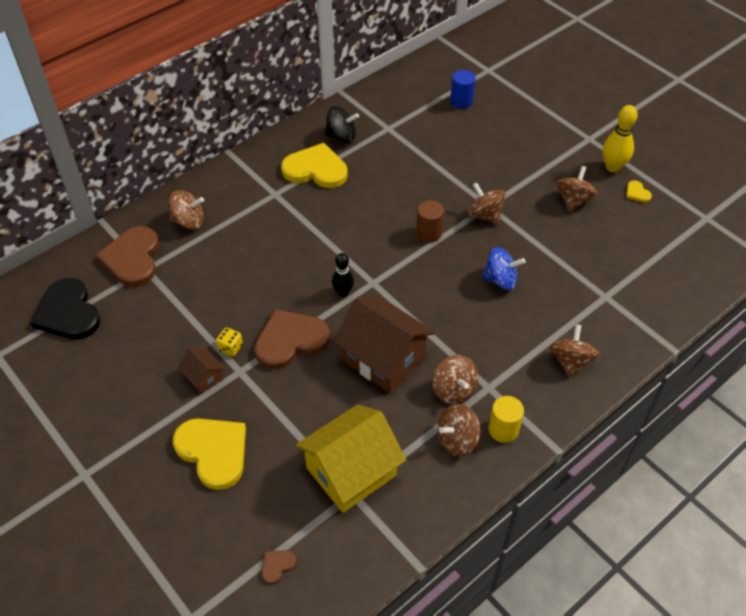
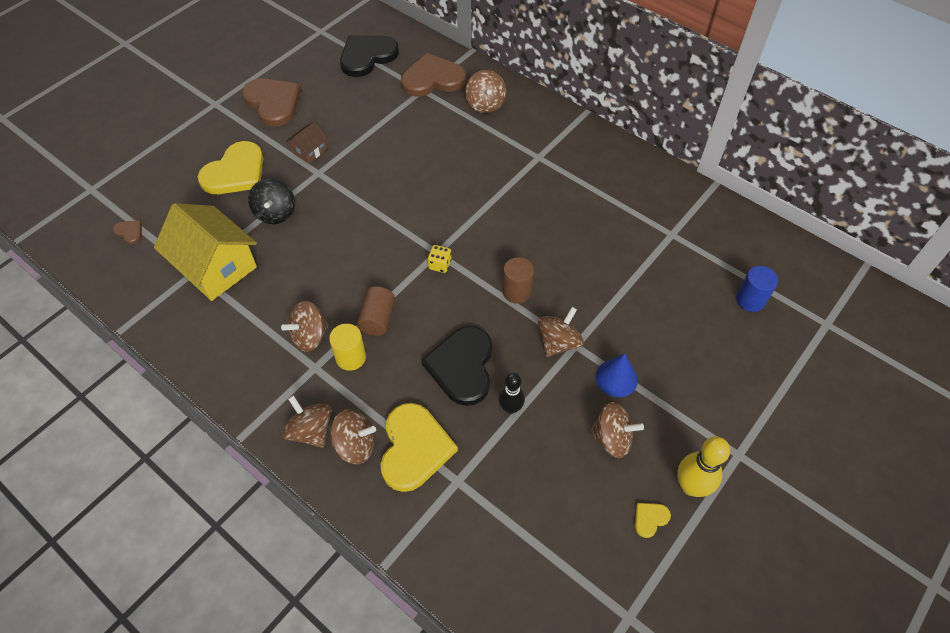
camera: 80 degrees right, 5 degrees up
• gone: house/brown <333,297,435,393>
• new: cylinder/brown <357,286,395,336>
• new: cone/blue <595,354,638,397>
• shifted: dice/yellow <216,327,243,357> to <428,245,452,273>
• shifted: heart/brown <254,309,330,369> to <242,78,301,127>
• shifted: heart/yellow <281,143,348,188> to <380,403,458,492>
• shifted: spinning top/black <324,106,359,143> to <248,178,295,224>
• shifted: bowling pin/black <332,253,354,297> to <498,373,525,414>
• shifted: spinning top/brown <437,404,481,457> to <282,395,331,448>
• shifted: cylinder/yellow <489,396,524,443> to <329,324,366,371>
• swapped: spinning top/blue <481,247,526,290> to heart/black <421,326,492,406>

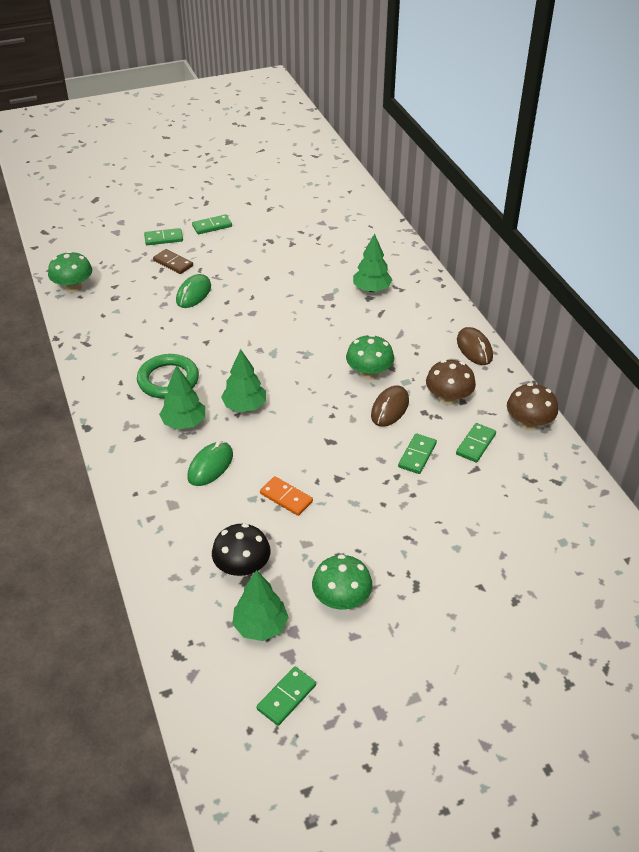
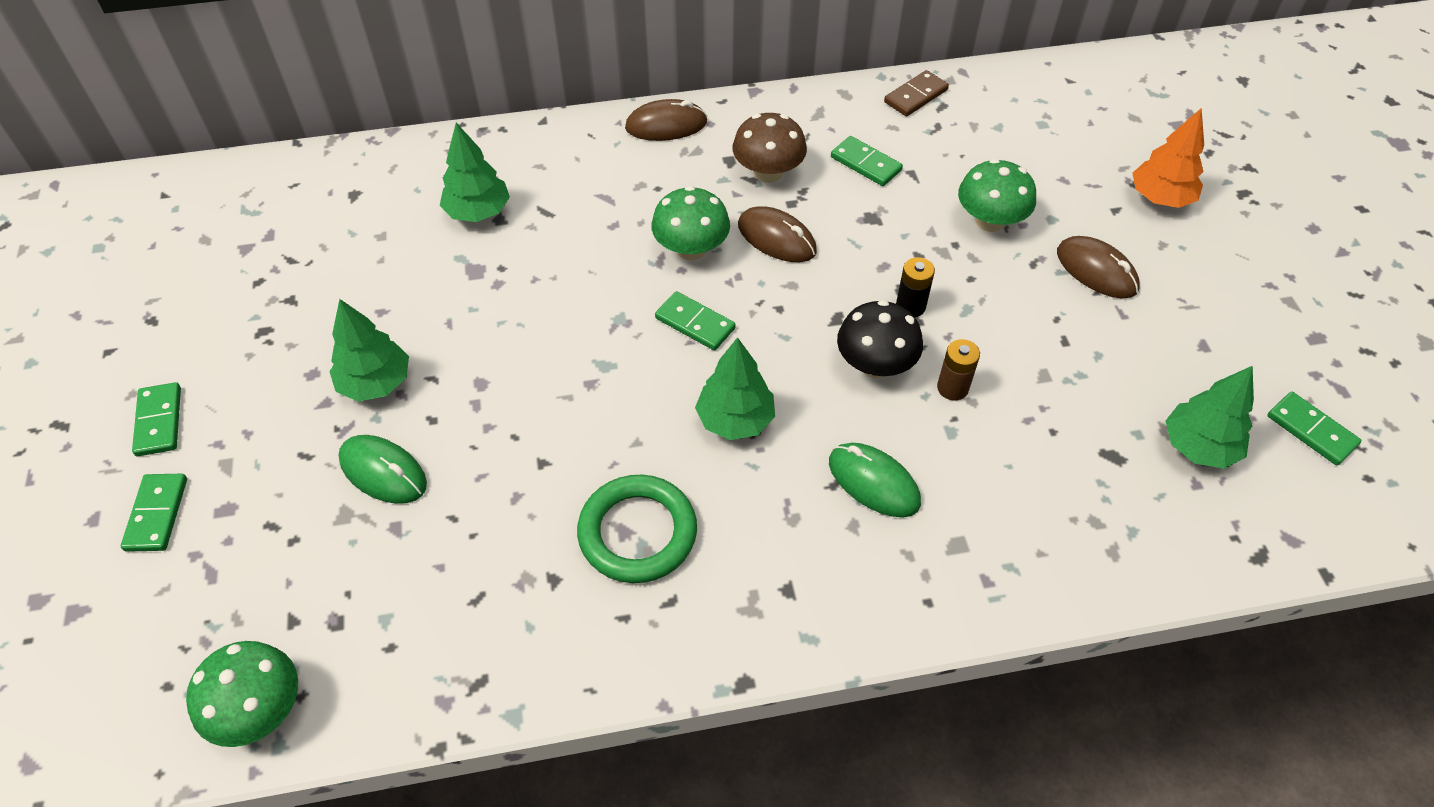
camera: 80 degrees left, 10 degrees up
• gone: mushroom/brown <507,383,558,431>
• new: battery/black <896,257,935,317>
• new: mouse/brown <1057,236,1140,298>
• new: tree/orange <1133,108,1204,208>
• shifted: domino/brown <153,249,193,274> to <884,70,949,116>
• shifted: tree/green <159,365,205,430> to <329,299,409,402>
• shifted: mushroom/black <212,523,271,577> to <837,300,923,378>
• shifted: mushroom/green <312,554,372,610> to <958,159,1036,232>
• shifted: domino/green <398,433,437,474> to <655,291,736,350>
• swapped: domino/orange <260,476,313,516> to battery/brown <937,339,980,401>

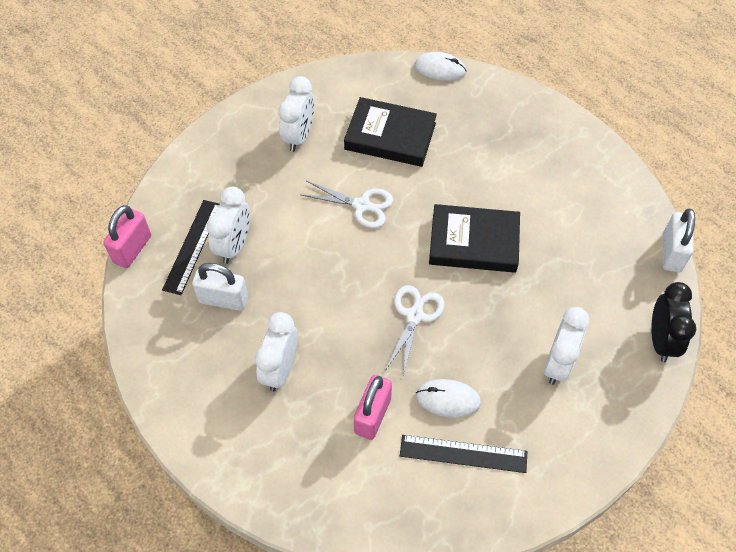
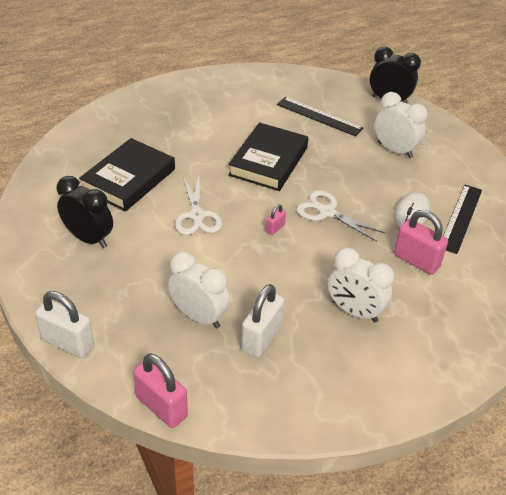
camera: 75 degrees left, 15 degrees down
• gone: mouse/white <415,52,467,81>
• new: padlock/pink <266,204,286,235>
• shifted: ruler/black <162,200,219,295> to <277,97,364,137>
• shifted: padlock/white <663,209,695,272> to <35,291,94,358>
• repainted: clock/white <278,76,314,152> to clock/black <56,176,113,248>
• rotated: scissors/white <302,181,393,228> = <175,176,222,235> 135 degrees clockwise

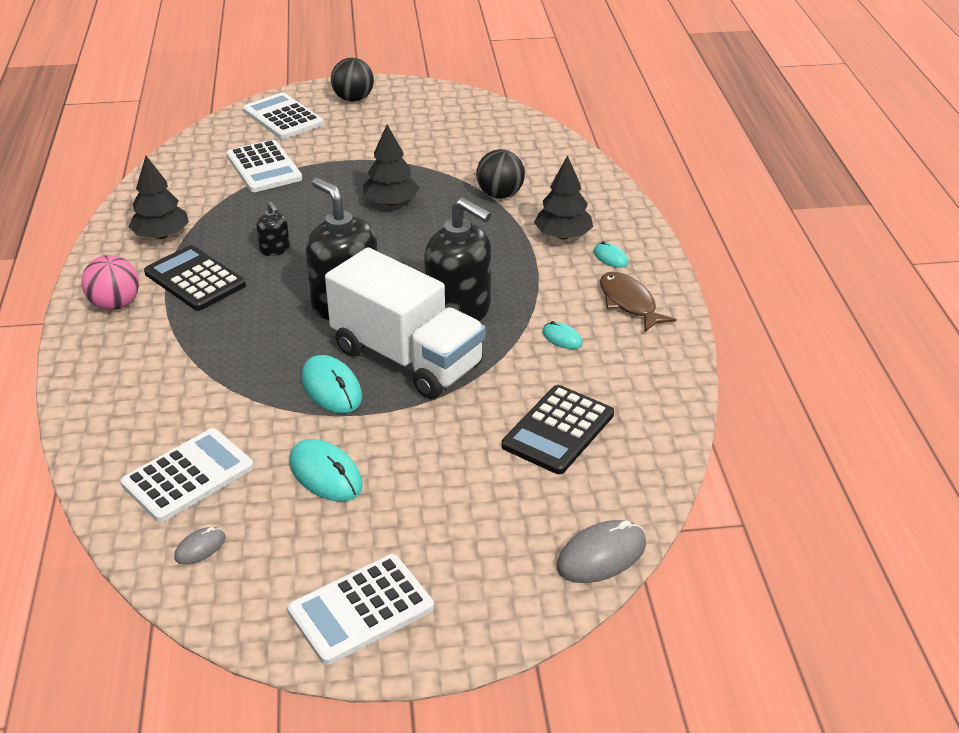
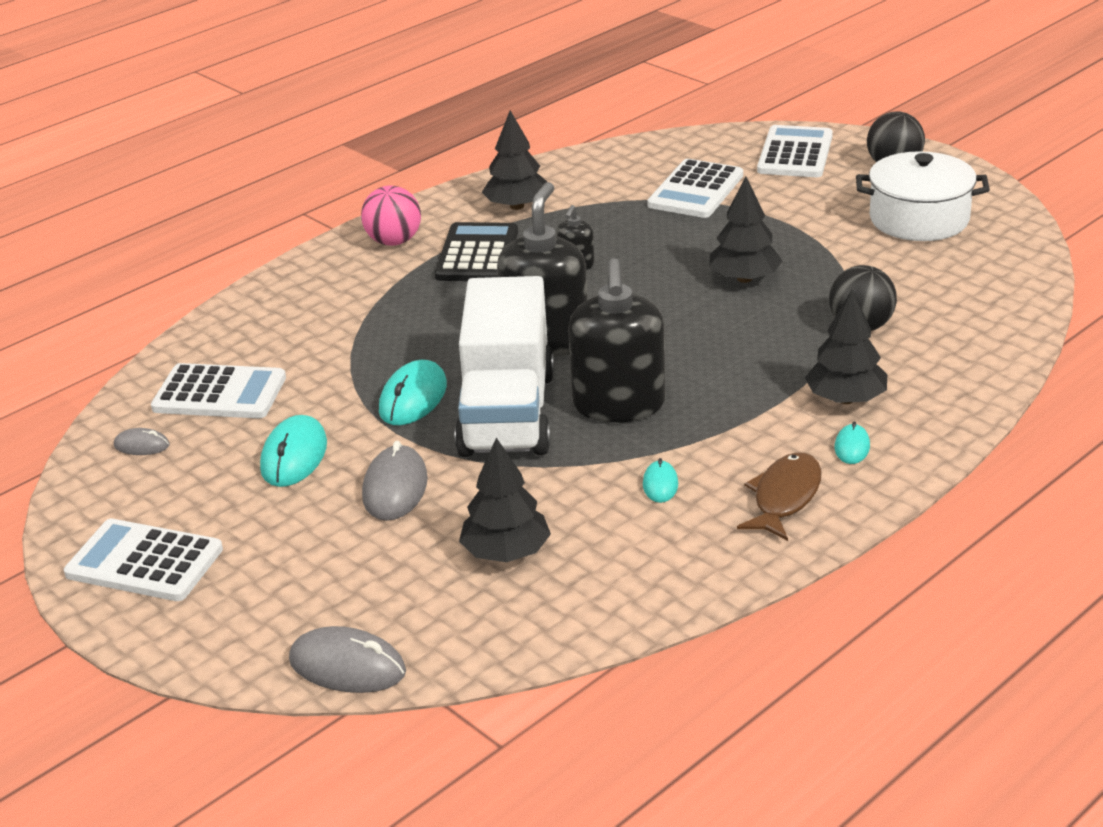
camera: 55 degrees right, 5 degrees down
• new: mouse/grey <362,441,428,521>
• new: pot/white <856,151,990,241>
• swapped: calculator/black <502,385,614,474> to tree/black <459,437,551,562>

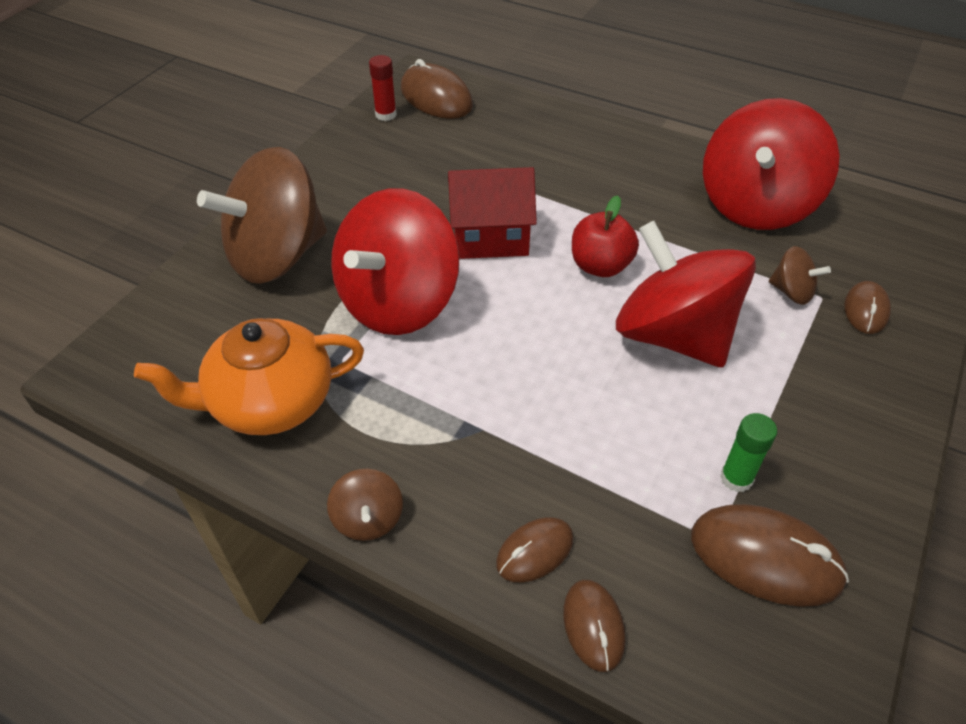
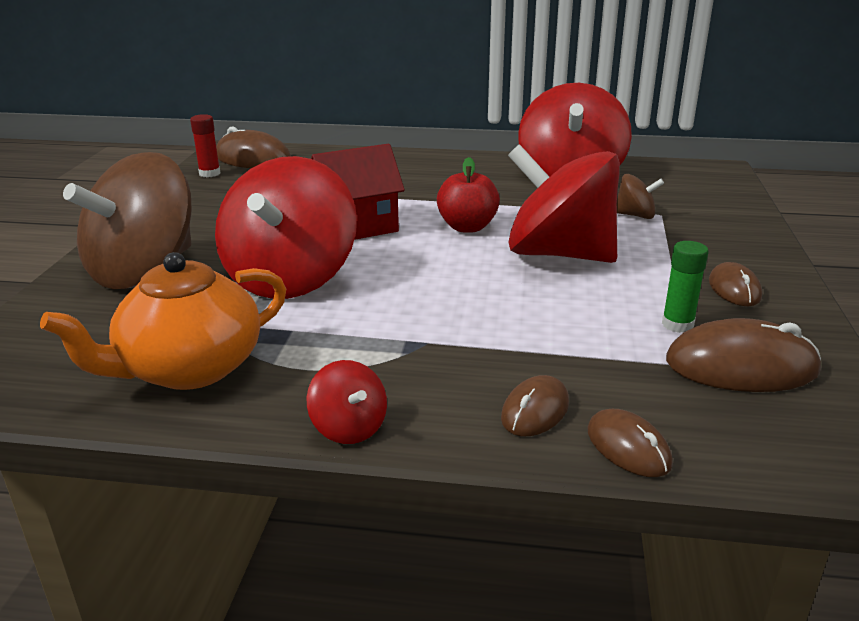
camera: 20 degrees left, 20 degrees down
• shifted: mouse/brown <844,281,891,334> to <709,262,762,306>
• repainted: spinning top/brown <327,468,403,541> to spinning top/red <307,360,387,444>

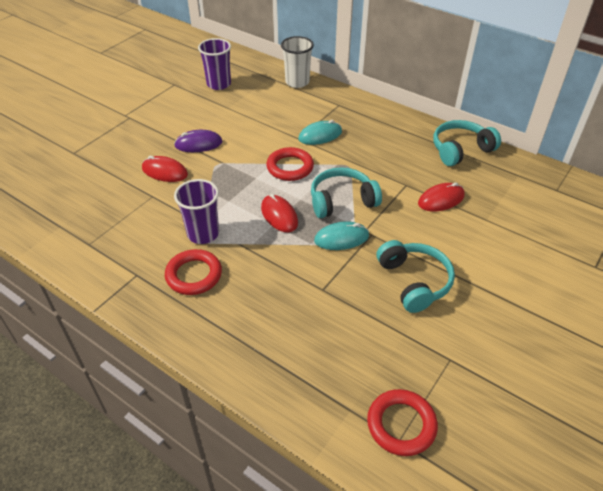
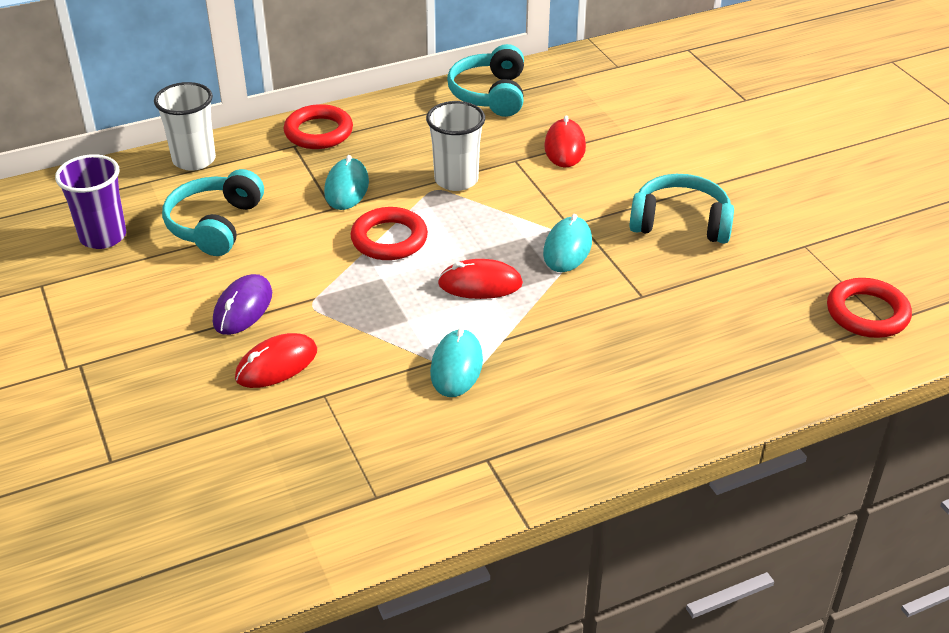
camera: 60 degrees left, 5 degrees down
• new: cup/white <426,101,485,191>
• shifted: ring/red <165,249,222,295> to <284,104,353,149>
• shifted: headphones/turquoise <311,167,382,218> to <162,169,264,256>
• swapped: cup/purple <174,179,219,244> to mouse/turquoise <430,328,483,397>

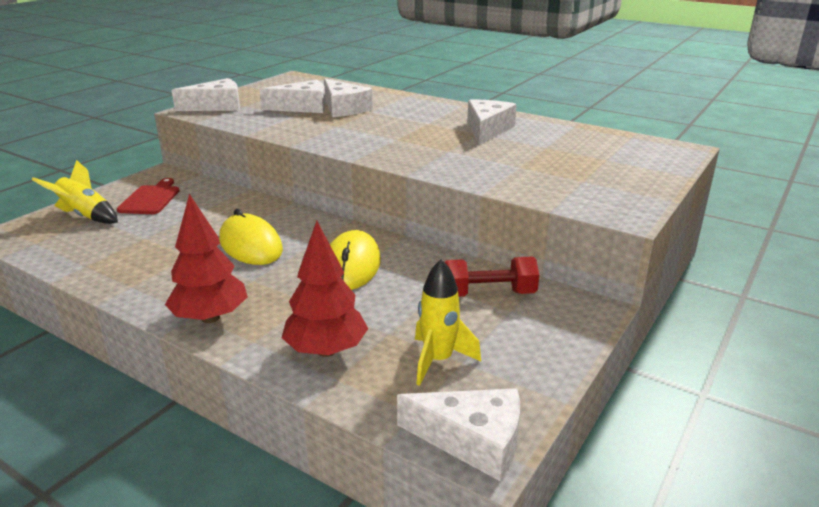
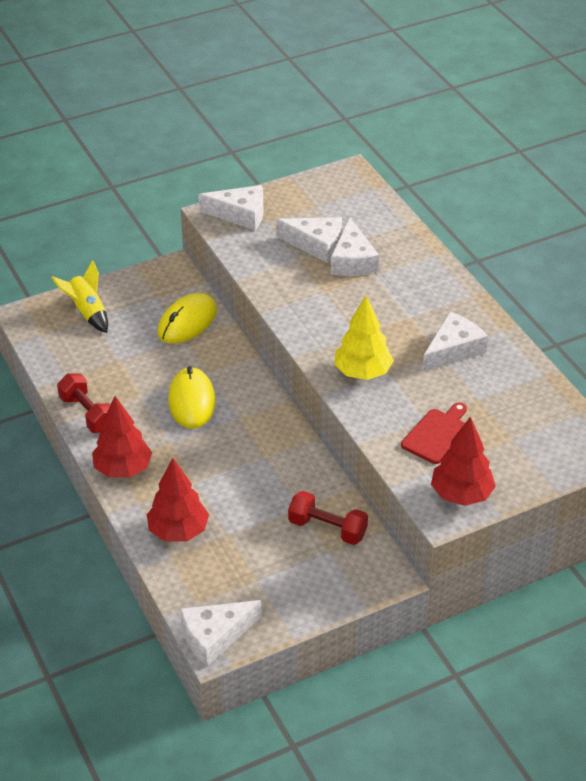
camera: 30 degrees right, 15 degrees up
• gone: rocket/yellow <415,259,481,386>
• new: dumbbell/red <57,374,110,433>
• new: tree/yellow <334,296,394,380>
• new: tree/red <431,417,496,506>
• shifted: cutting board/red <117,178,180,214> to <401,402,467,464>
• shifted: mouse/yellow <330,230,381,290> to <157,293,217,344>
• rotated: cheese/white <397,388,520,481> = <181,600,261,666> 105 degrees clockwise

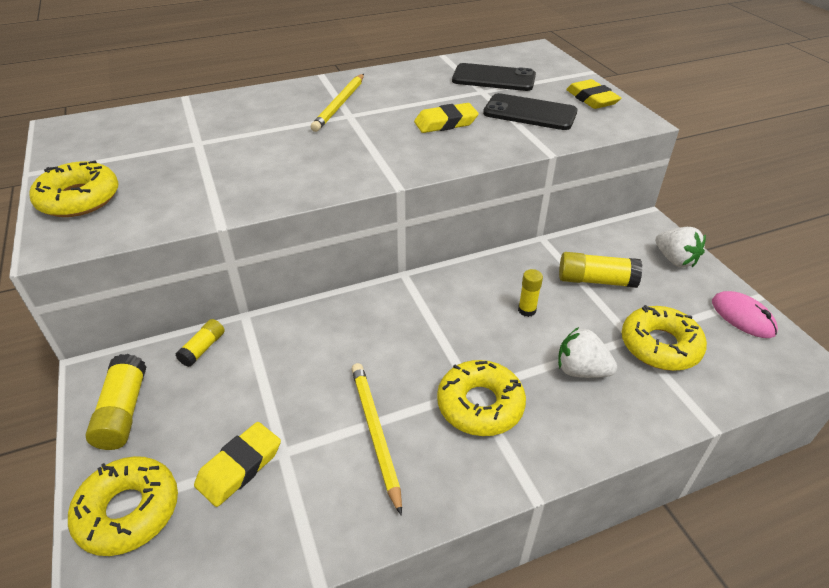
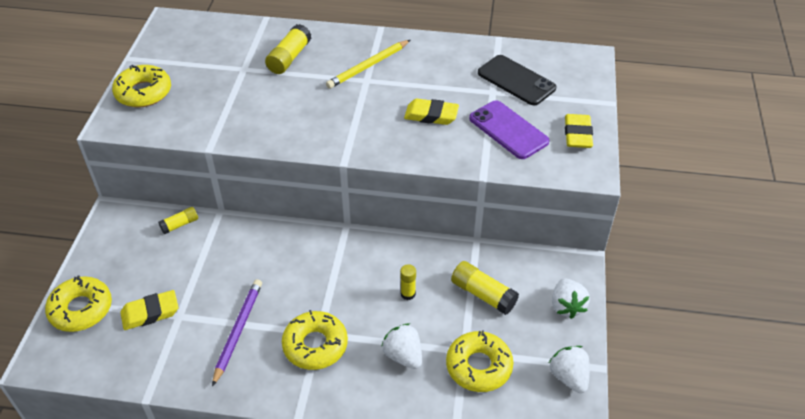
camera: 30 degrees right, 5 degrees up
• shifted: glue stick/yellow <85,354,147,450> to <265,24,311,74>
• swapped: mouse/pink <712,291,778,338> to strawberry/white <549,346,590,393>
• repainted: pencil/yellow <351,363,402,516> to pencil/purple <212,279,262,387>
• repainted: phone/black <483,93,577,130> to phone/purple <469,100,549,159>

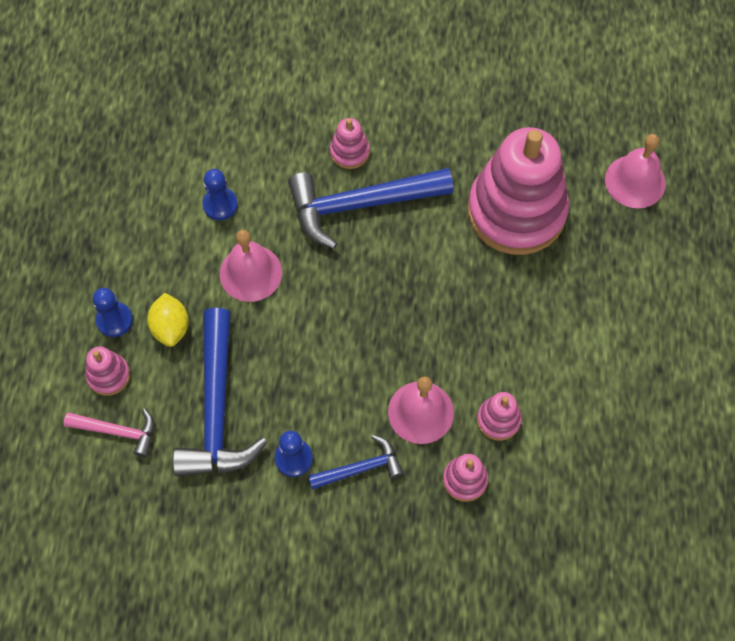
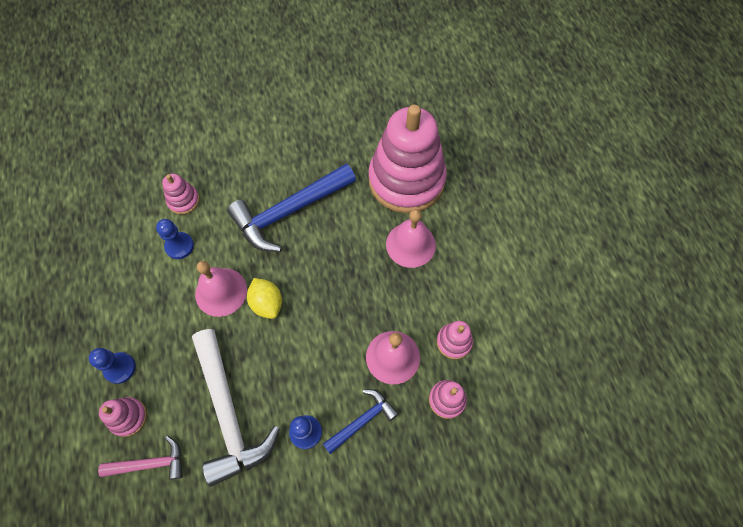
camera: 20 degrees left, 0 degrees up
• shifted: lemon/yellow <147,293,189,347> to <247,278,282,319>
• shifted: stacking toy/pink <330,118,370,169> to <162,174,200,215>
• shifted: bell/pink <605,134,666,208> to <386,209,436,268>
• repainted: hammer/blue <173,308,267,476> to hammer/white <192,329,280,487>

